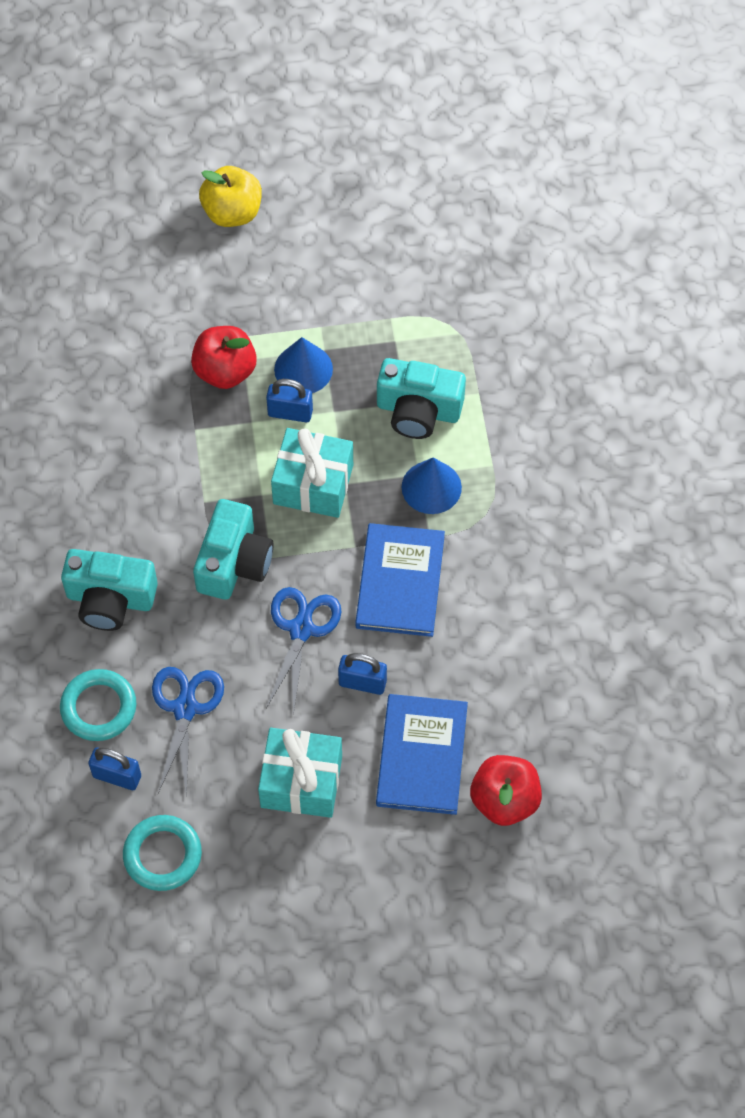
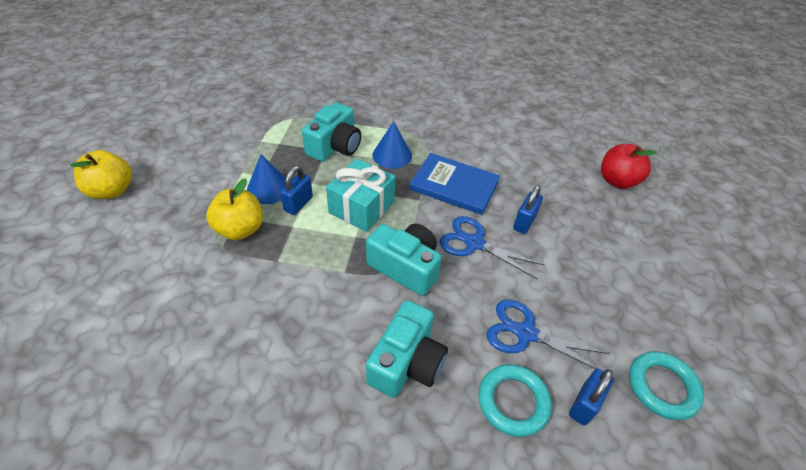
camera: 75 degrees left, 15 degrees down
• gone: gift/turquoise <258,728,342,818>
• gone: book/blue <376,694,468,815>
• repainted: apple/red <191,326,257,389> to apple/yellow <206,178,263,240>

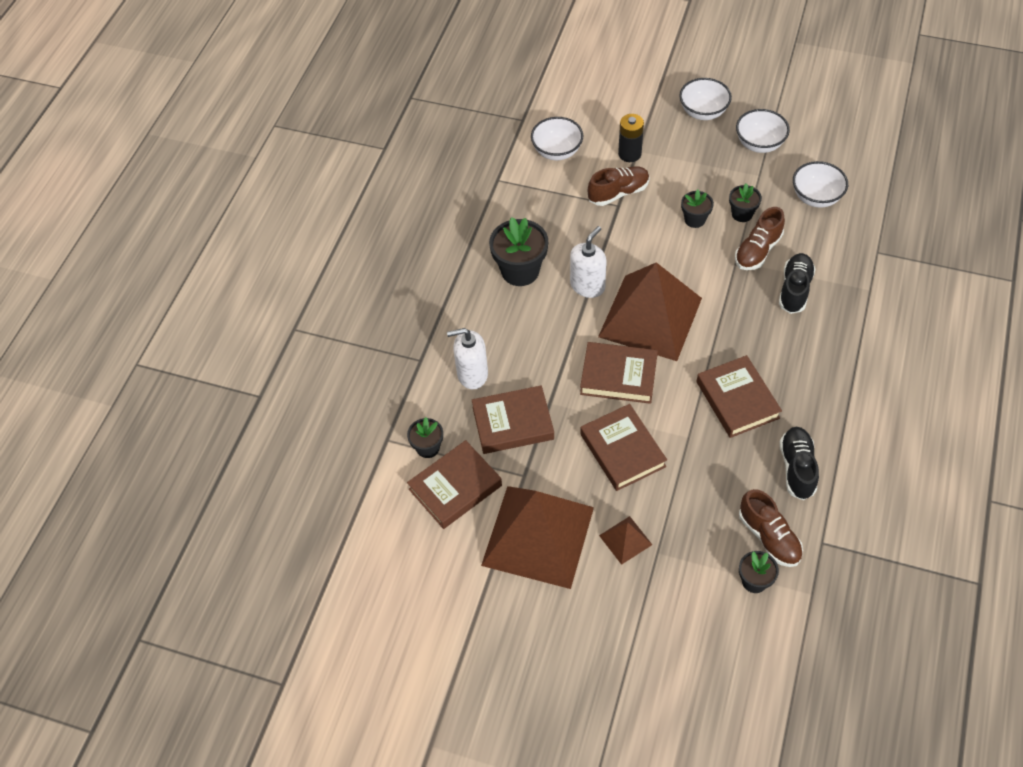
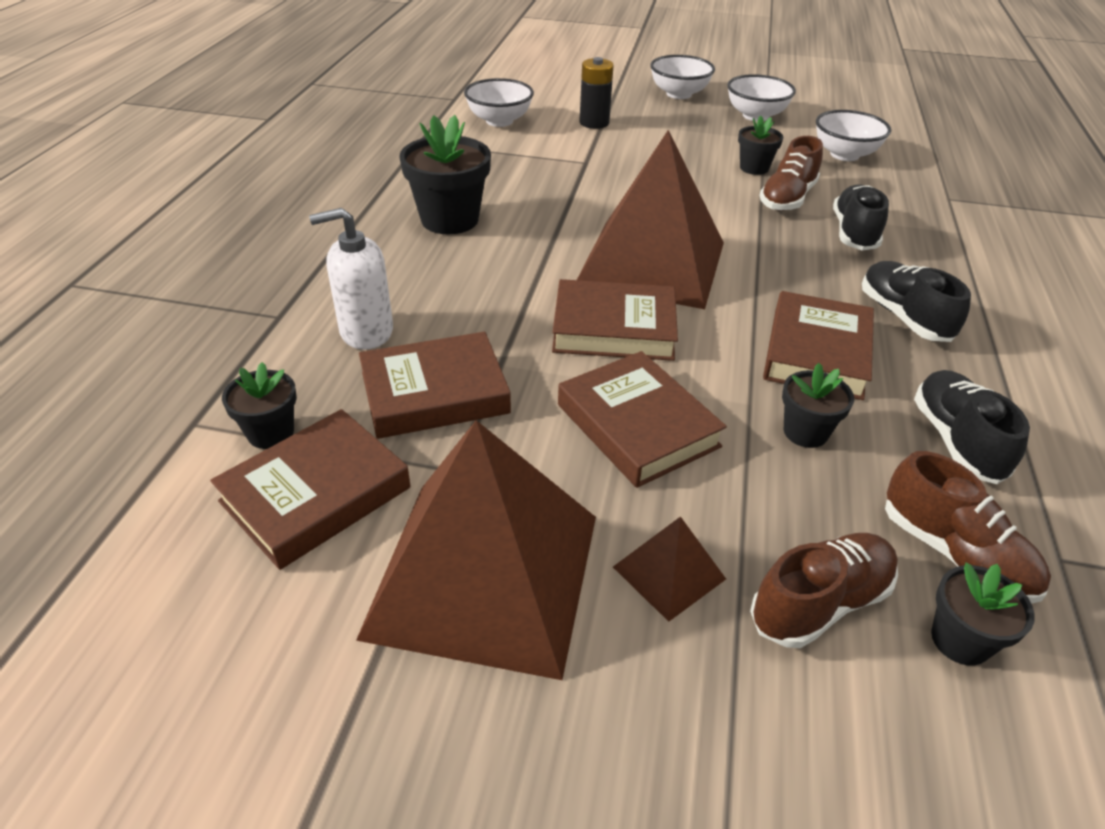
camera: 10 degrees left, 15 degrees down
• gone: soap dispenser/white <570,226,607,298>
• new: shoe/black <862,261,971,342>
• shifted: shoe/brown <588,166,650,206> to <750,533,898,648>
• shifted: flower pot/black <681,190,714,228> to <782,363,854,448>
• rotated: book/brown <696,355,782,438> = <763,291,874,400> 45 degrees clockwise

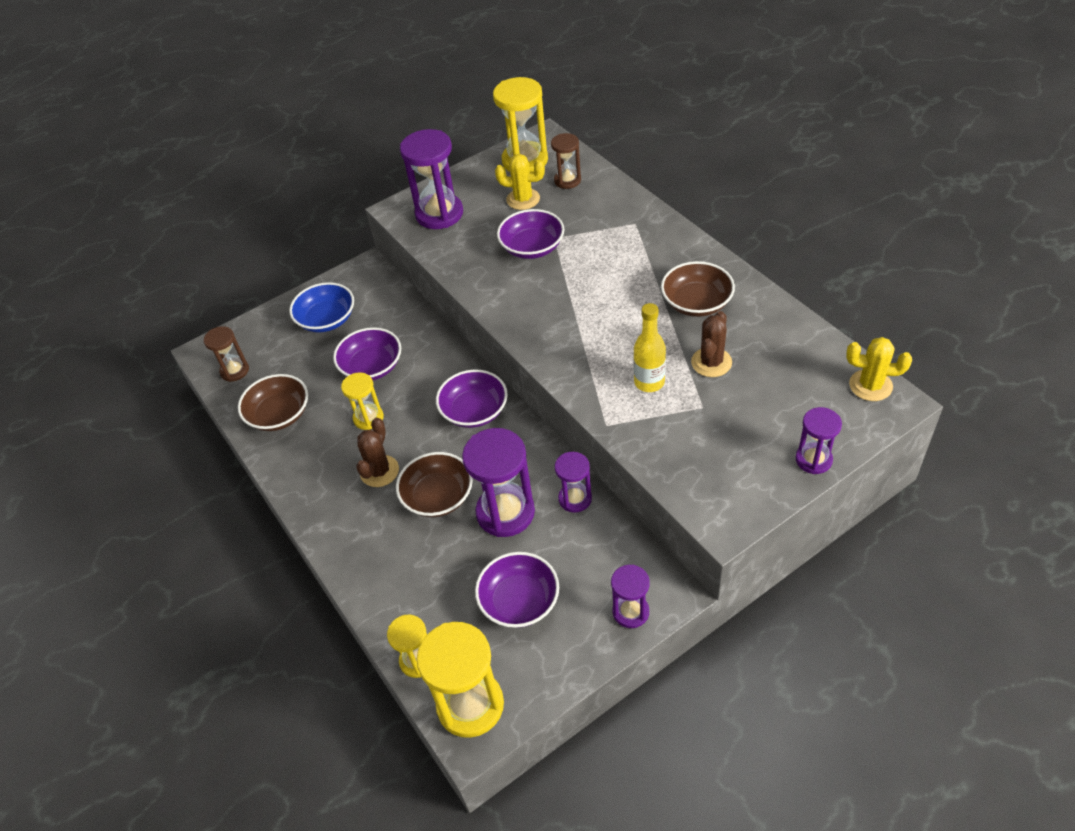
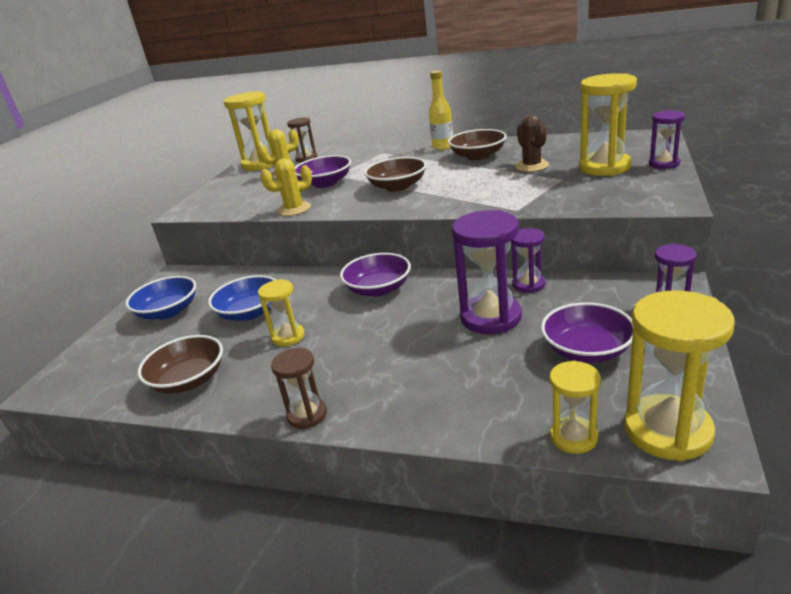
camera: 40 degrees left, 20 degrees down
• gone: cactus/brown <356,418,399,487>
• gone: hourglass/purple <400,129,463,229>
• new: hourglass/yellow <579,73,637,176>
• shifted: hourglass/brown <204,326,249,382> to <271,348,327,429>
• shifted: bowl/brown <396,452,473,517> to <364,157,427,192>
• shifted: bottle/yellow <633,303,666,392> to <429,70,453,150>
• shifted: cactus/yellow <846,337,912,401> to <260,158,312,216>
• repainted: bowl/purple <333,327,401,380> to bowl/blue <208,275,276,321>

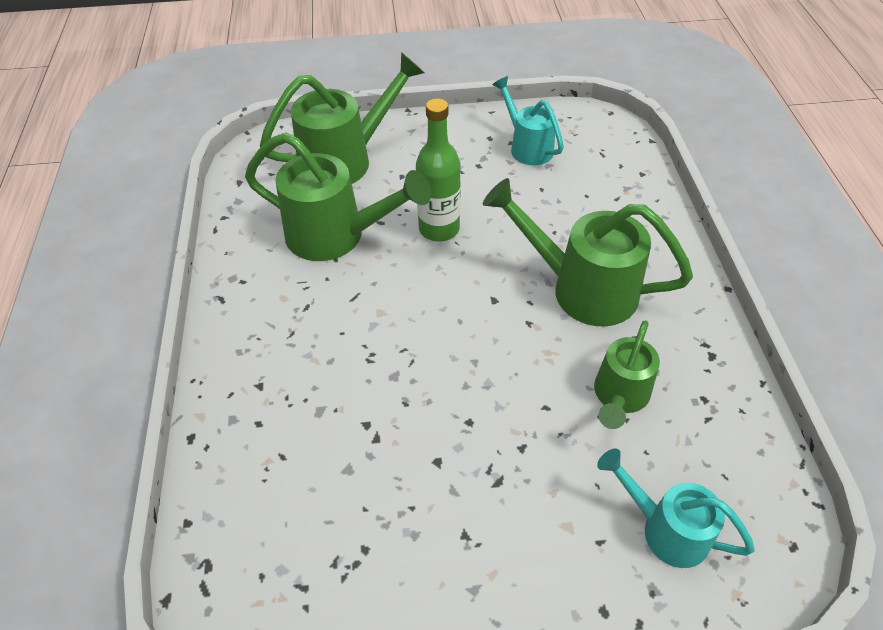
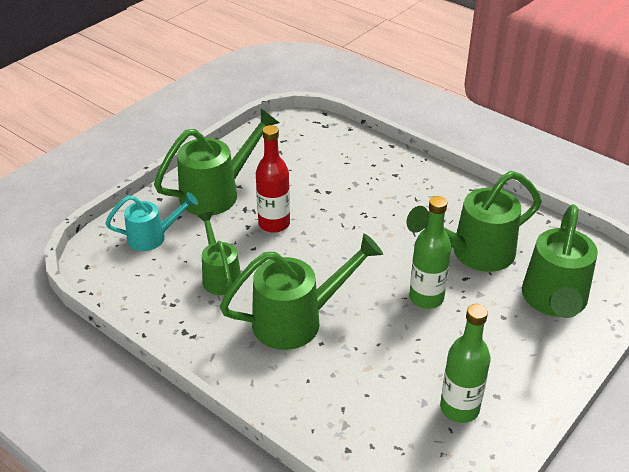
camera: 135 degrees right, 10 degrees down
• new: watering can/green <154,108,280,215>
• new: bottle/red <256,125,290,233>
• swapped: watering can/turquoise <492,76,564,165> to bottle/green <440,304,491,423>

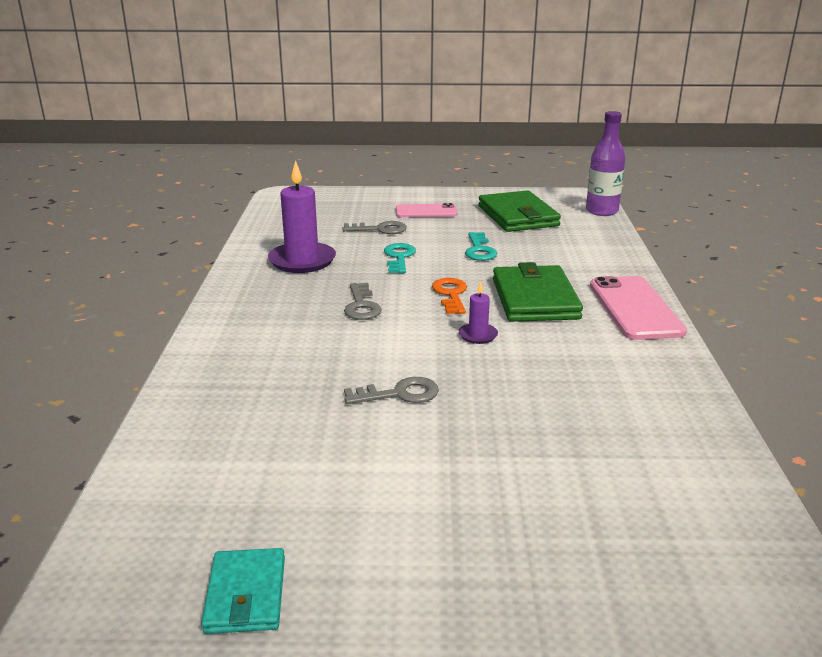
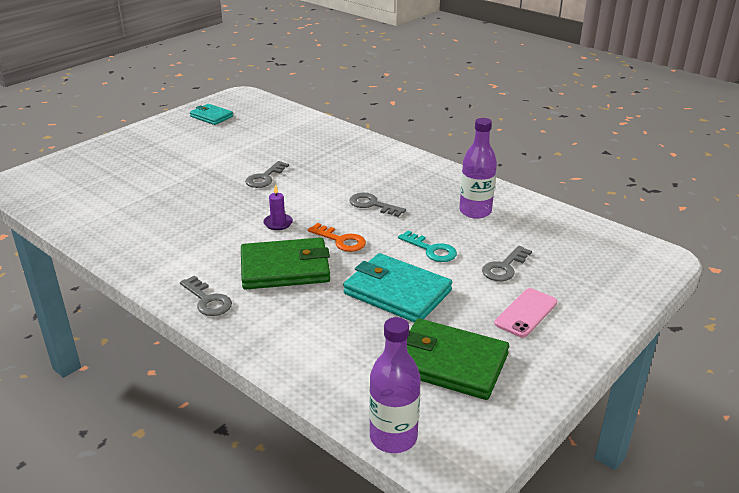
camera: 130 degrees right, 5 degrees up
• swapped: candle/purple <268,160,336,273> to bottle/purple <459,118,497,219>
• swapped: key/turquoise <465,232,497,261> to wallet/turquoise <343,253,452,323>
• swapped: phone/pink <590,276,687,340> to key/grey <180,276,232,316>
• rotated: wallet/green <493,262,583,322> = <241,238,330,290> 45 degrees counterclockwise

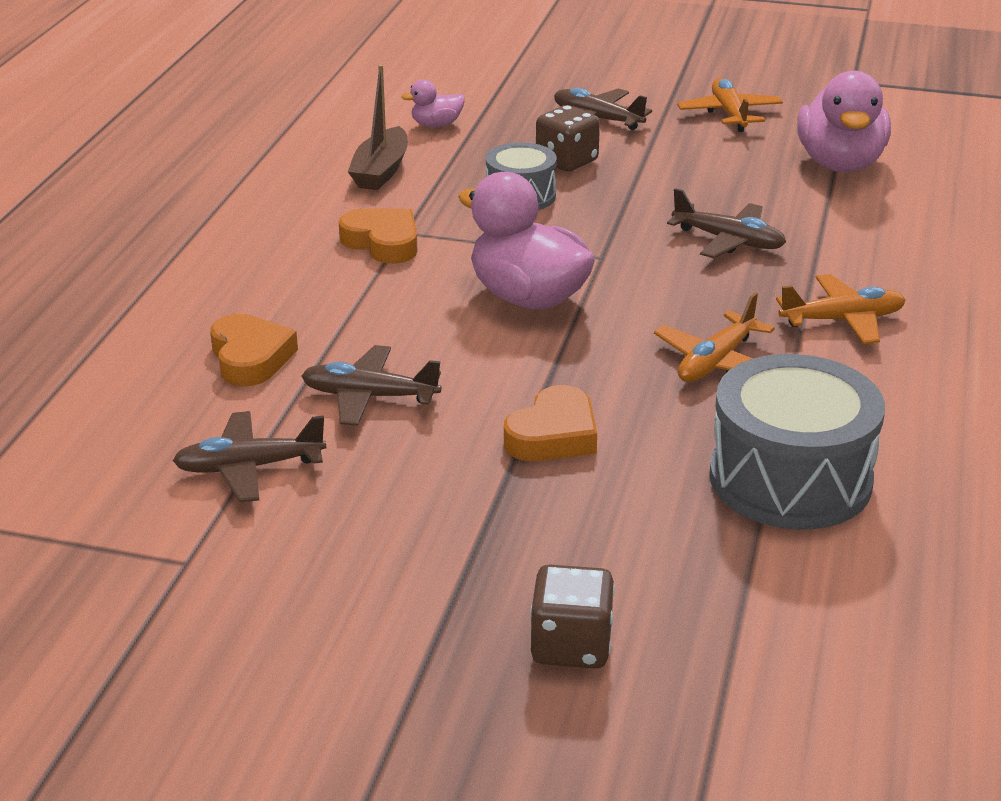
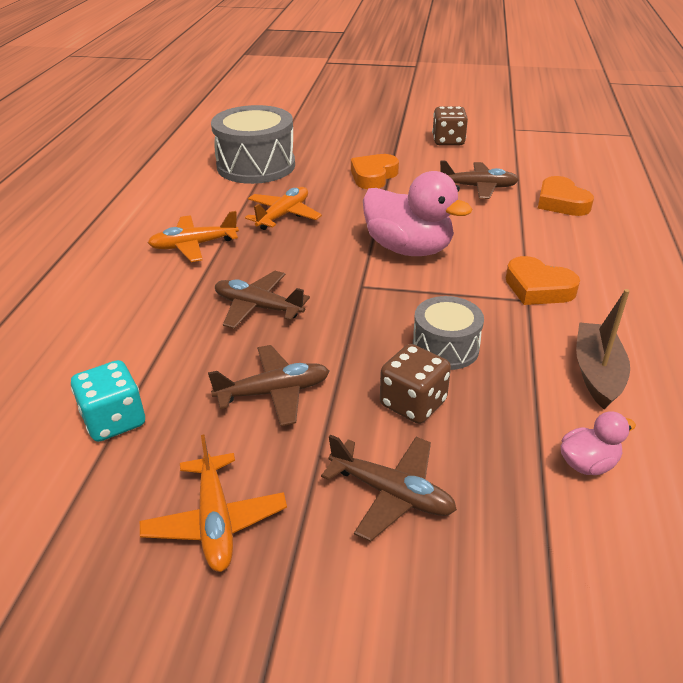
camera: 175 degrees right, 5 degrees up
• shifted: plane/brown <173,411,326,502> to <208,345,329,426>
• shifted: dice/brown <530,565,615,669> to <432,106,468,145>
• swapped: duck/pink <797,71,891,172> to dice/turquoise <71,360,145,442>

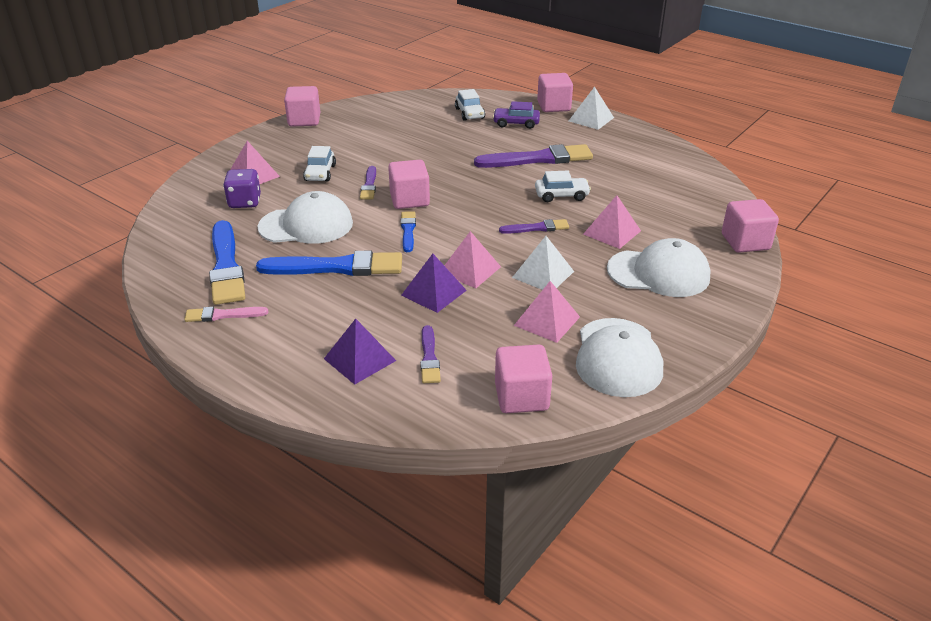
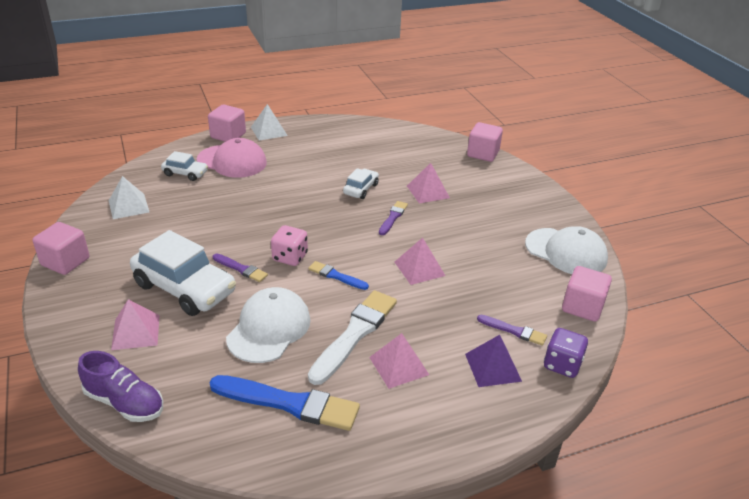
camera: 60 degrees left, 0 degrees up
• gone: brush/pink <184,307,268,322>
• gone: pyramid/purple <401,254,467,313>
• gone: brush/purple <474,144,593,168>
• gone: cap/white <607,238,711,297>
• new: shoe/purple <78,351,163,422>
• shifted: dice/purple <223,169,261,208> to <544,328,588,378>
• shifted: pyramid/white <512,236,574,290> to <109,176,149,219>
• shifted: pyramid/pink <514,281,580,343> to <369,333,429,389>
• swapped: cube/pink <388,160,430,209> to dice/pink <271,225,308,266>
• swapped: car/purple <493,101,540,129> to cap/pink <197,138,267,178>
• repainted: brush/blue <256,251,402,276> to brush/white <308,290,397,385>
• scaled: car/white <303,146,336,182> = <130,230,236,316> x1.98

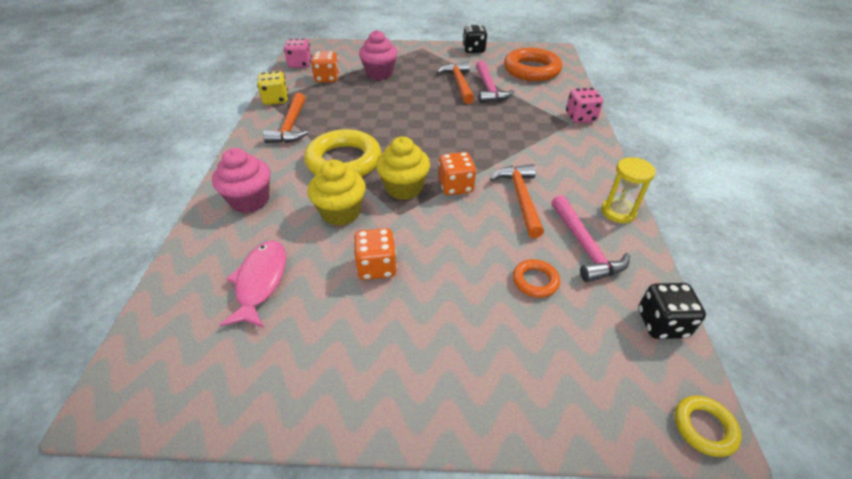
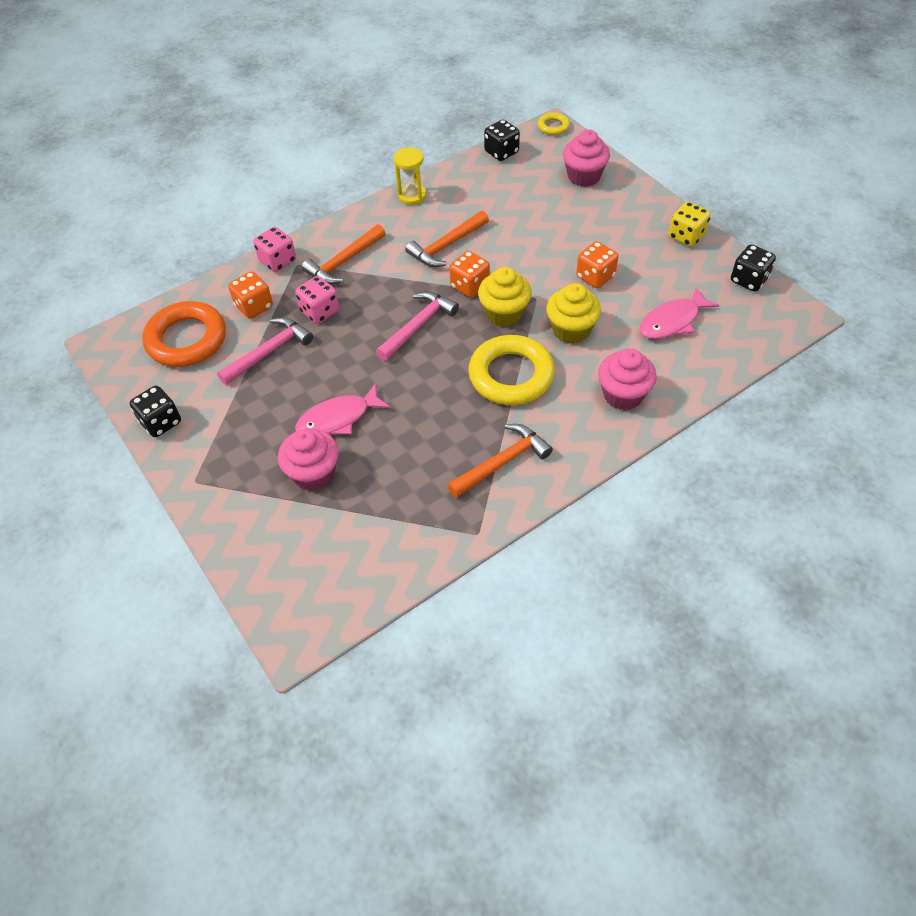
camera: 125 degrees left, 10 degrees up
• gone: ring/orange <513,259,560,298>
• new: fish/pink <295,383,390,434>
• new: cupcake/pink <563,129,610,187>
• new: dice/black <731,244,776,291>
• shifted: dice/yellow <257,71,288,105> to <669,202,711,247>
• shifted: dice/pink <284,38,312,68> to <295,276,339,324>
• shifted: dice/orange <311,51,340,82> to <228,271,273,319>
• shifted: hammer/orange <437,62,475,104> to <302,224,386,284>
• shifted: hammer/pink <551,195,630,282> to <376,291,459,361>

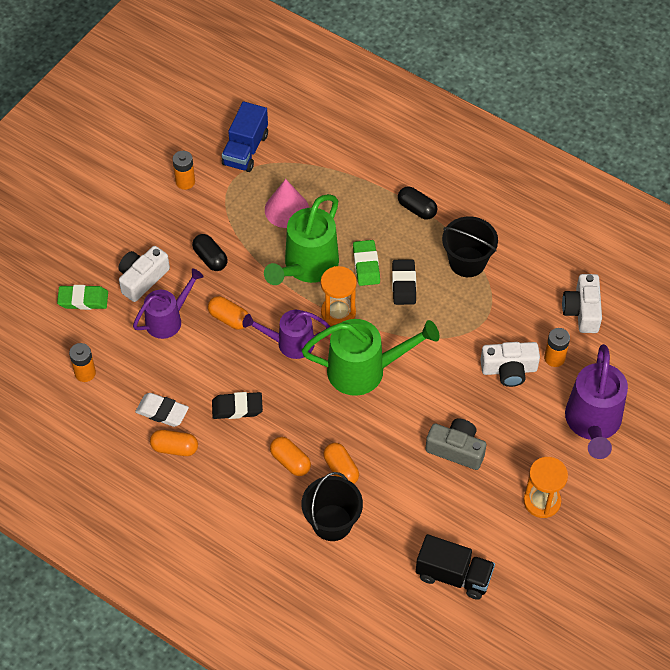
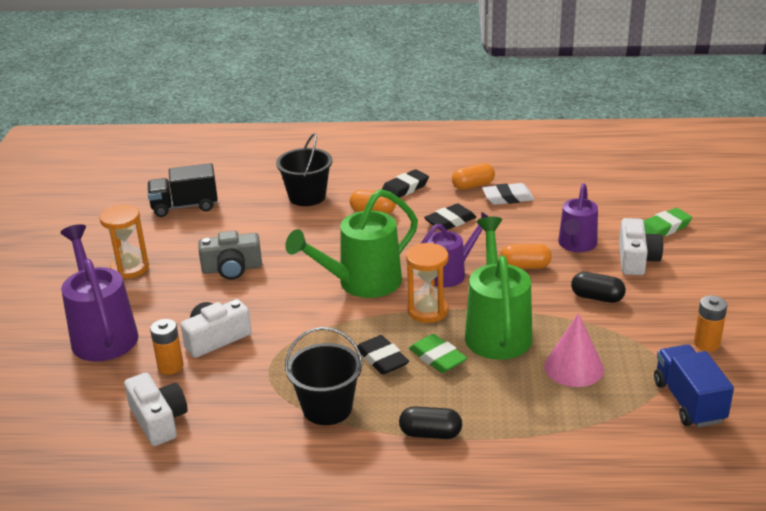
camera: 150 degrees right, 25 degrees down
• gone: battery/orange <69,343,96,382>
• gone: capsule/orange <323,443,359,484>
• new: eraser/black <382,169,429,198>

